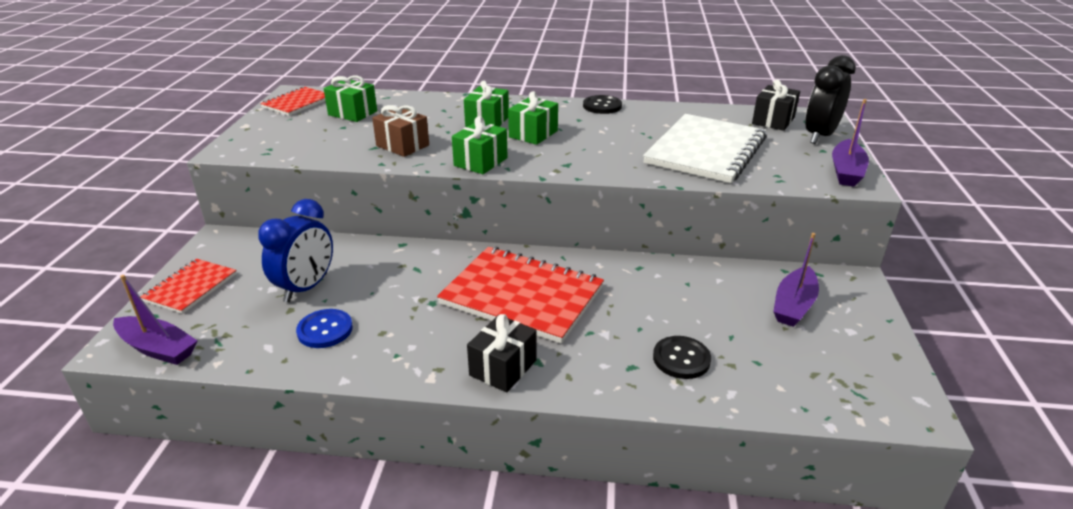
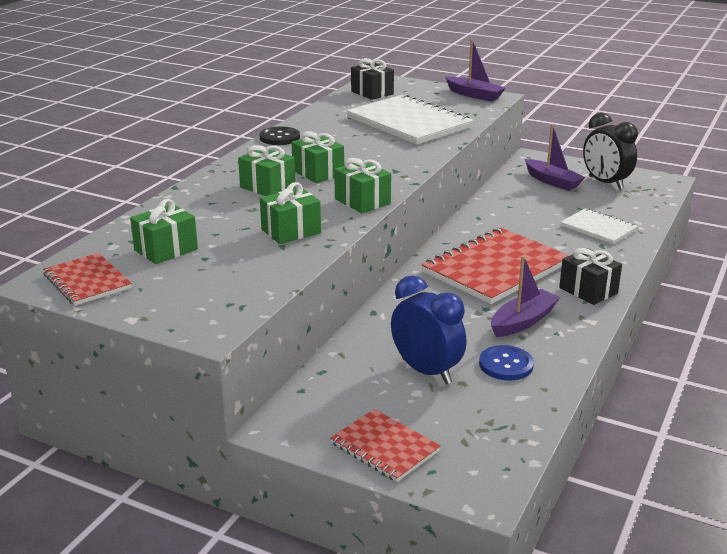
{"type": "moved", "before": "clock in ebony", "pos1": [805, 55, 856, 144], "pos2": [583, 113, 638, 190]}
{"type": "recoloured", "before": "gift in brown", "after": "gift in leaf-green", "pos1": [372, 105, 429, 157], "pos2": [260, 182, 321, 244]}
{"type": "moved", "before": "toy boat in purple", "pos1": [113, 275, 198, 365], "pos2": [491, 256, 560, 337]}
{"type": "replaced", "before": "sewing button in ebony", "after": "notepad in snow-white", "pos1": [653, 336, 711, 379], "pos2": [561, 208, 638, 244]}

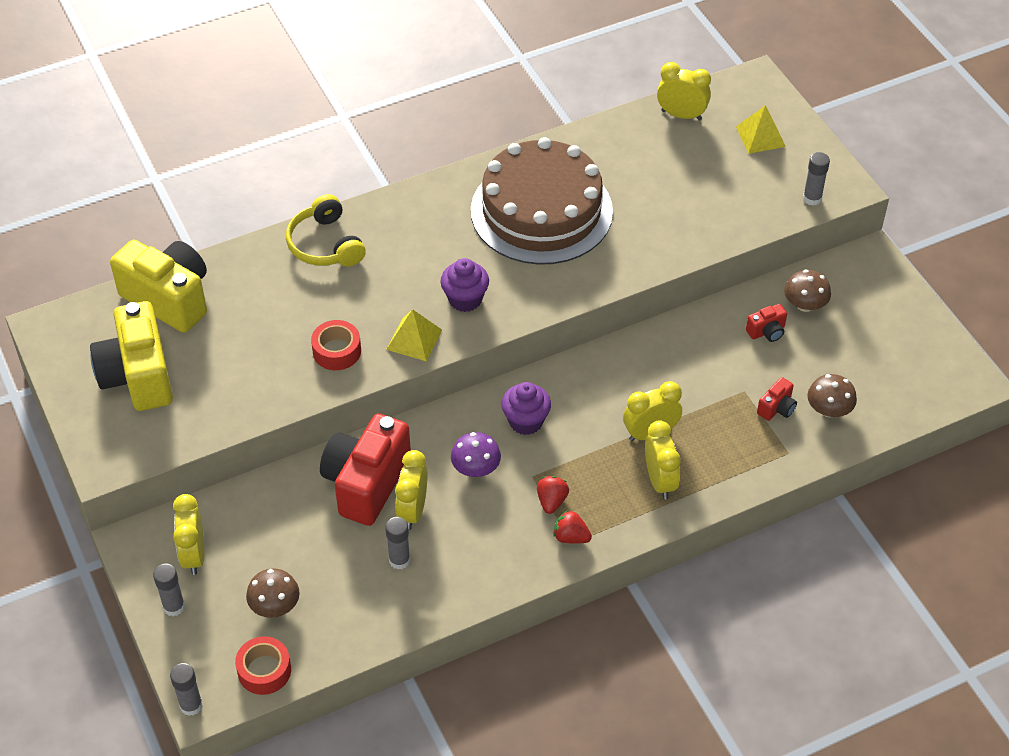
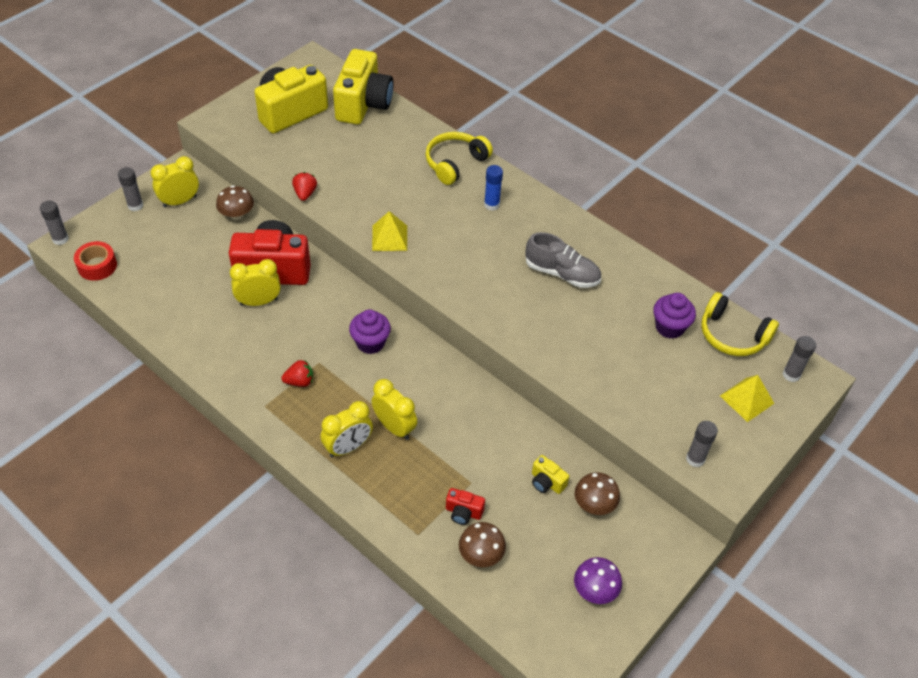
{"type": "replaced", "before": "clock in yellow", "after": "over-ear headphones in yellow", "pos1": [657, 62, 711, 120], "pos2": [701, 292, 779, 356]}
{"type": "replaced", "before": "cake in brown", "after": "sneaker in grey", "pos1": [471, 137, 613, 265], "pos2": [525, 232, 601, 288]}
{"type": "moved", "before": "fairy cake in purple", "pos1": [441, 258, 489, 312], "pos2": [653, 293, 696, 339]}
{"type": "recoloured", "before": "photo camera in scarlet", "after": "photo camera in yellow", "pos1": [746, 304, 787, 342], "pos2": [532, 455, 569, 494]}
{"type": "removed", "before": "sticky tape in scarlet", "pos1": [311, 320, 361, 370]}
{"type": "moved", "before": "fungus in purple", "pos1": [451, 432, 501, 477], "pos2": [574, 557, 622, 604]}
{"type": "moved", "before": "toy strawberry in scarlet", "pos1": [553, 510, 592, 544], "pos2": [292, 172, 317, 201]}
{"type": "moved", "before": "glue stick in grey", "pos1": [385, 517, 410, 569], "pos2": [783, 336, 816, 382]}
{"type": "moved", "before": "fungus in brown", "pos1": [246, 568, 300, 618], "pos2": [216, 185, 254, 220]}
{"type": "added", "after": "glue stick in cobalt", "pos2": [484, 165, 503, 210]}

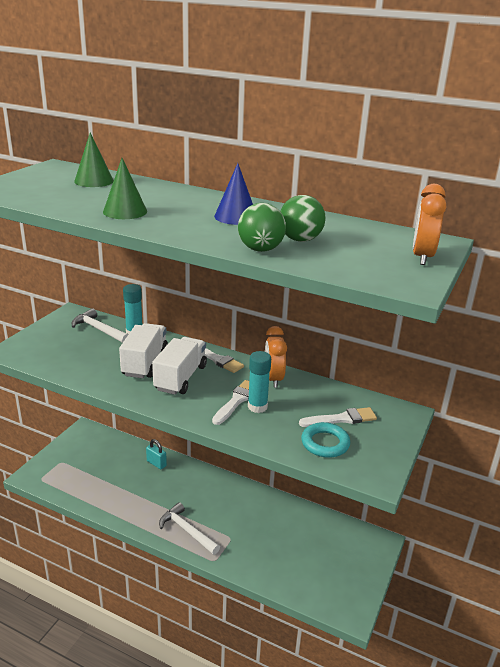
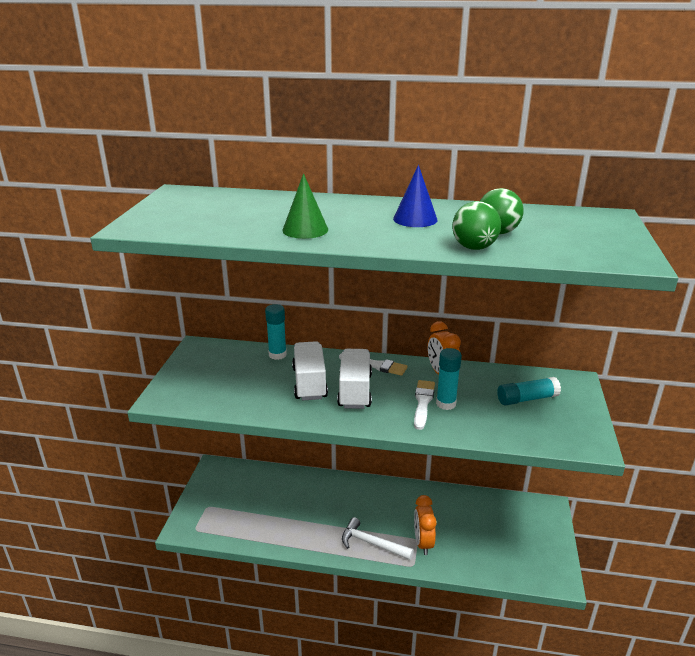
{"type": "removed", "before": "cone shape in leaf-green", "pos1": [74, 132, 114, 187]}
{"type": "moved", "before": "clock in bright orange", "pos1": [413, 184, 446, 265], "pos2": [414, 495, 437, 555]}
{"type": "removed", "before": "hammer in snow-white", "pos1": [72, 308, 129, 343]}
{"type": "replaced", "before": "brush in snow-white", "after": "glue stick in aqua", "pos1": [299, 407, 377, 427], "pos2": [497, 377, 561, 405]}
{"type": "removed", "before": "torus in aqua", "pos1": [301, 422, 350, 458]}
{"type": "removed", "before": "lock in aqua", "pos1": [146, 439, 167, 469]}

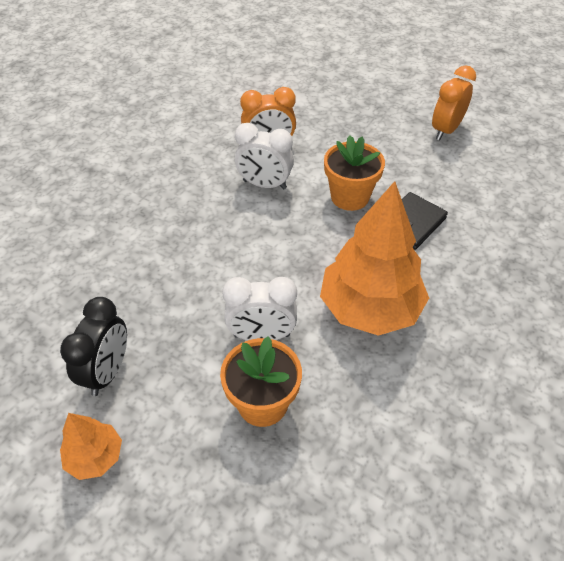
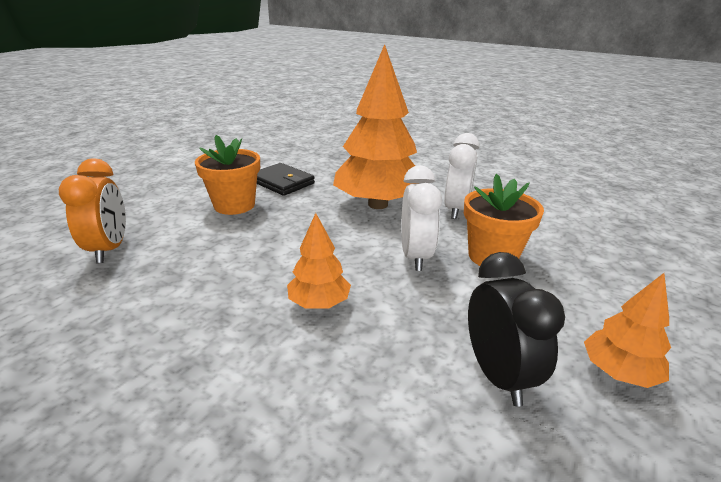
{"type": "removed", "before": "clock in bright orange", "pos1": [432, 66, 476, 140]}
{"type": "moved", "before": "clock in snow-white", "pos1": [235, 123, 294, 190], "pos2": [444, 133, 480, 219]}
{"type": "turned", "before": "clock in ebony", "pos1": [60, 297, 127, 396], "pos2": [468, 252, 565, 407], "turn": 60}
{"type": "added", "after": "tree in bright orange", "pos2": [287, 213, 351, 309]}

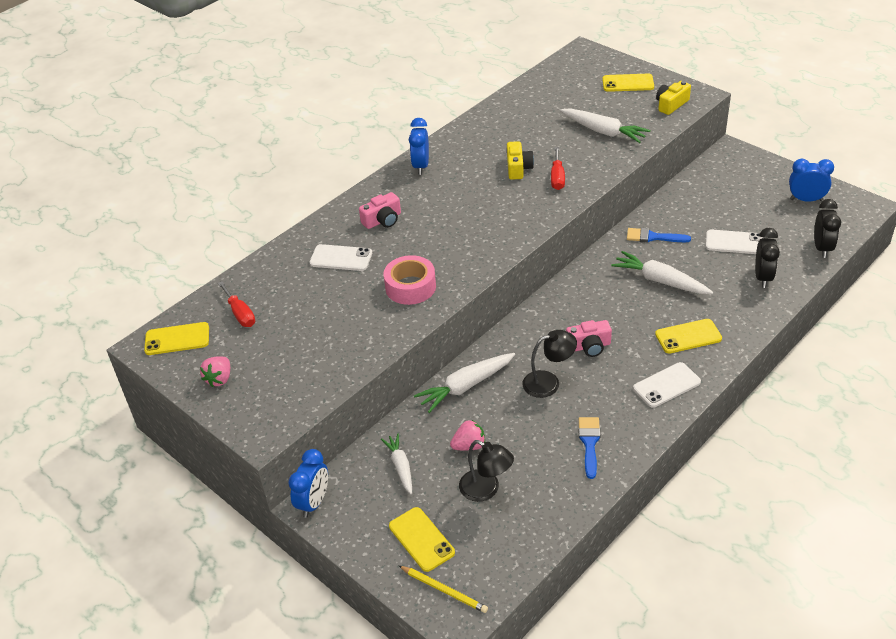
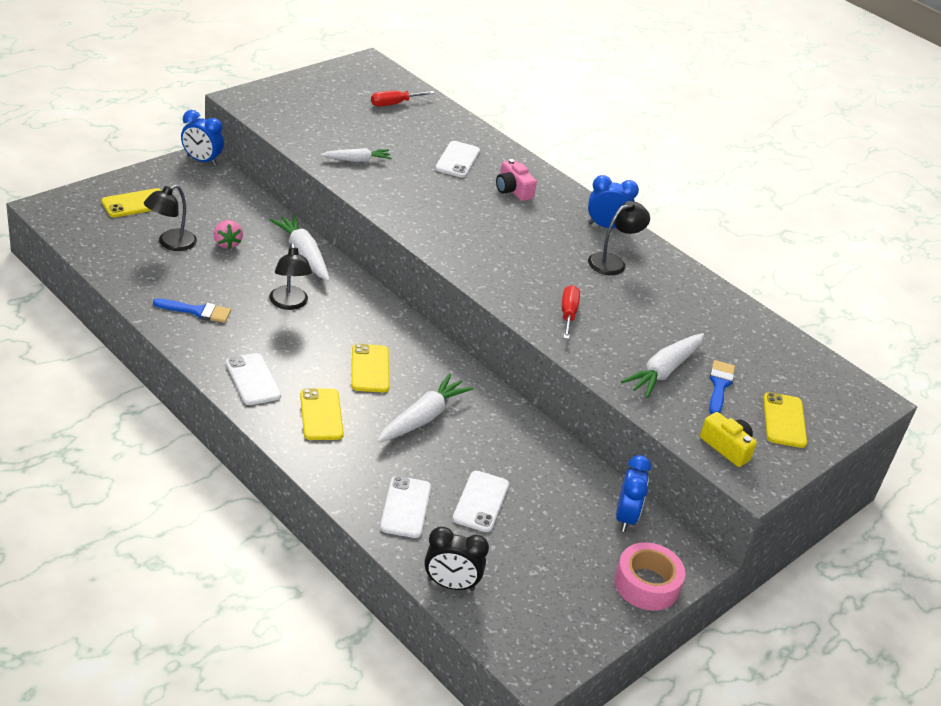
{"type": "removed", "before": "photo camera in yellow", "pos1": [507, 141, 534, 180]}
{"type": "turned", "before": "hand screwdriver in scarlet", "pos1": [551, 147, 565, 190], "pos2": [562, 285, 580, 339], "turn": 90}
{"type": "moved", "before": "clock in cobalt", "pos1": [789, 159, 834, 202], "pos2": [616, 455, 651, 532]}
{"type": "moved", "before": "brush in cobalt", "pos1": [627, 228, 691, 242], "pos2": [709, 360, 735, 414]}
{"type": "replaced", "before": "clock in ebony", "after": "smartphone in snow-white", "pos1": [755, 228, 780, 288], "pos2": [380, 476, 431, 538]}
{"type": "moved", "before": "sticky tape in rosy", "pos1": [384, 255, 436, 305], "pos2": [614, 542, 685, 611]}
{"type": "removed", "before": "photo camera in rosy", "pos1": [566, 320, 612, 357]}
{"type": "moved", "before": "smartphone in yellow", "pos1": [144, 322, 209, 355], "pos2": [352, 344, 389, 392]}
{"type": "removed", "before": "toy strawberry in rosy", "pos1": [200, 356, 230, 387]}
{"type": "moved", "before": "root vegetable in snow-white", "pos1": [381, 434, 412, 494], "pos2": [320, 148, 392, 162]}
{"type": "removed", "before": "pencil in yellow", "pos1": [399, 566, 488, 613]}
{"type": "added", "after": "reading lamp in ebony", "pos2": [588, 201, 650, 275]}

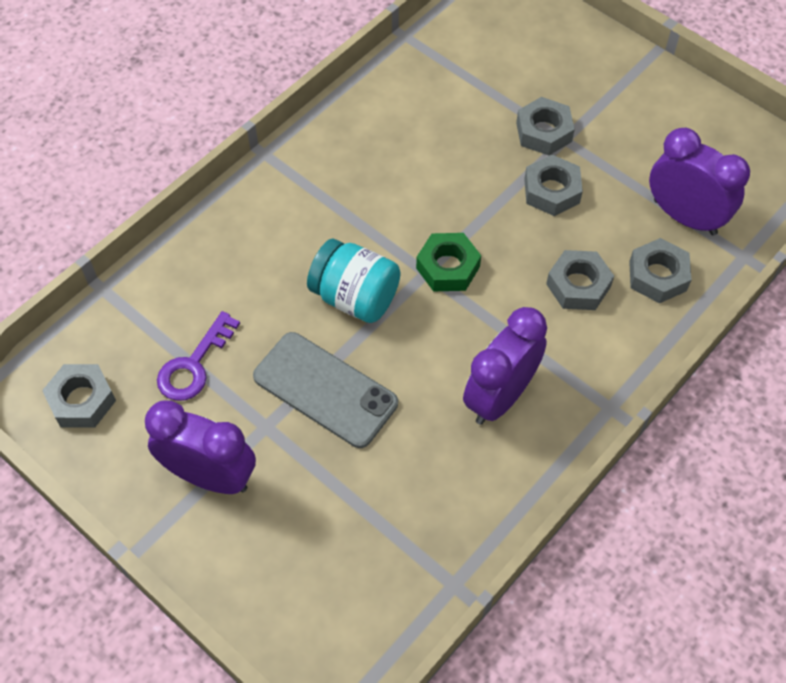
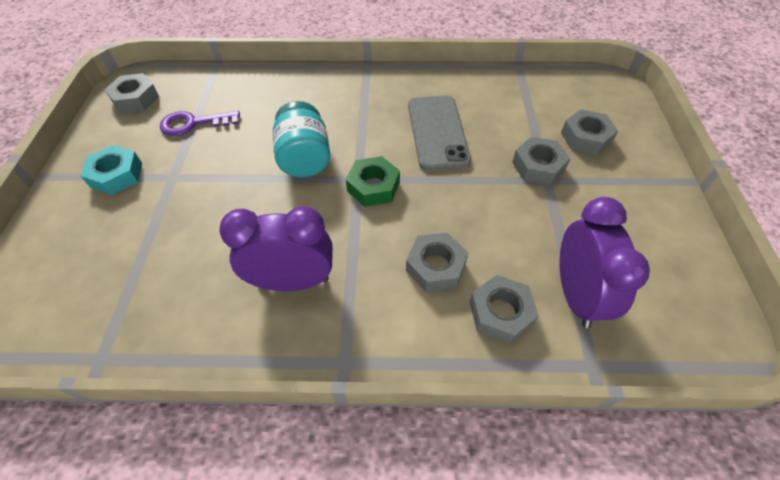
{"type": "moved", "before": "nut in grey", "pos1": [524, 155, 583, 216], "pos2": [561, 109, 618, 155]}
{"type": "moved", "before": "smartphone in grey", "pos1": [253, 332, 398, 448], "pos2": [408, 95, 471, 171]}
{"type": "replaced", "before": "clock in purple", "after": "nut in aqua", "pos1": [145, 400, 256, 494], "pos2": [81, 145, 142, 195]}

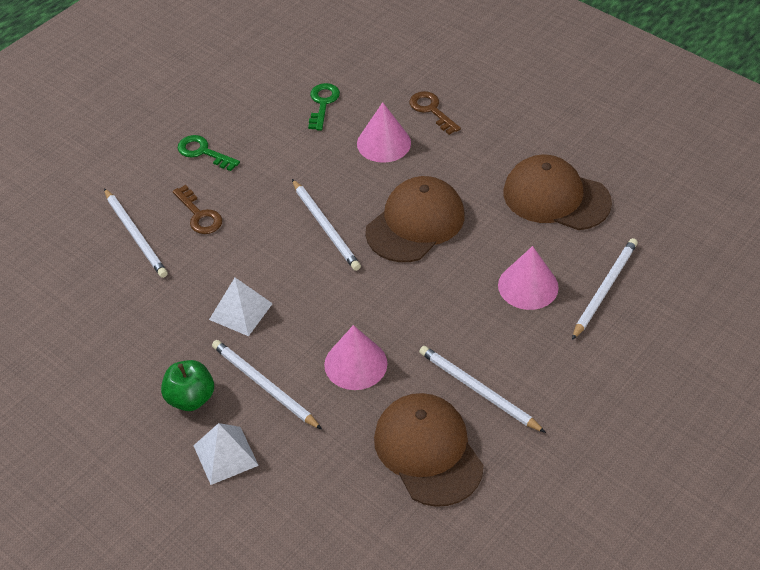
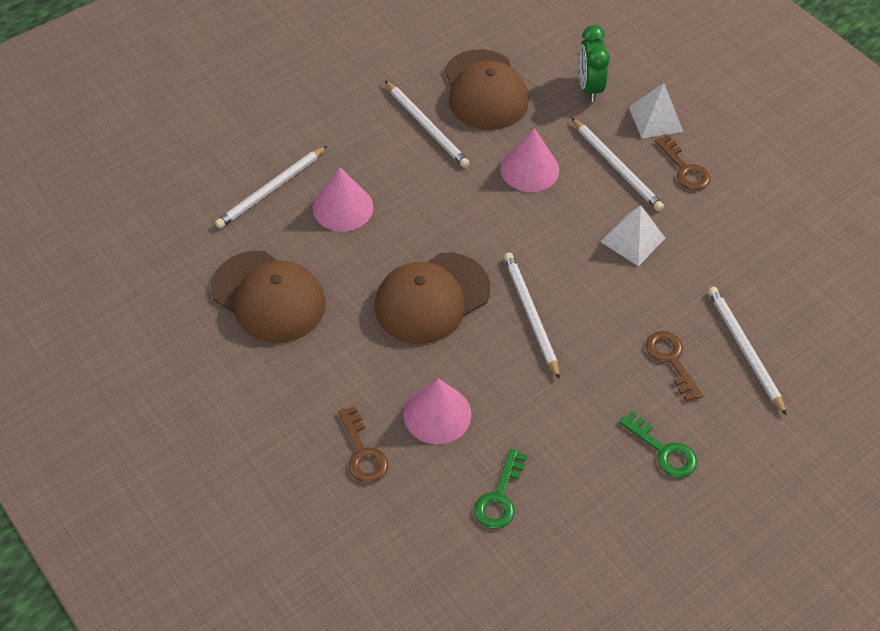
{"type": "replaced", "before": "toy apple in leaf-green", "after": "key in brown", "pos1": [161, 360, 214, 411], "pos2": [655, 135, 710, 190]}
{"type": "added", "after": "clock in leaf-green", "pos2": [578, 25, 610, 102]}

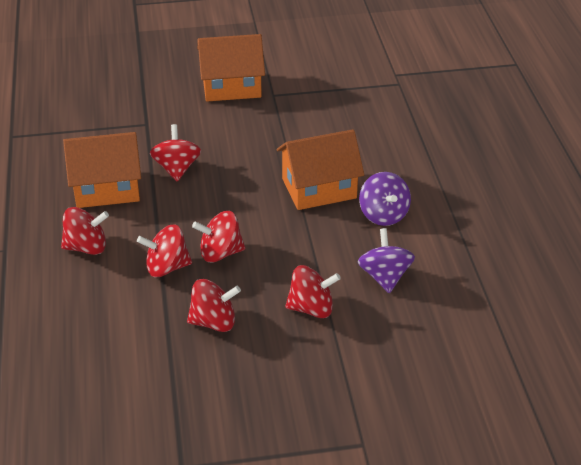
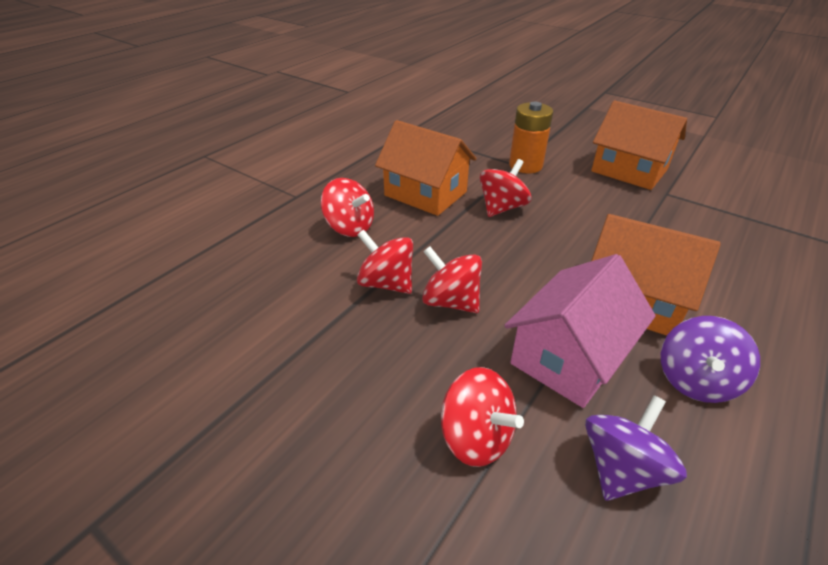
{"type": "removed", "before": "toy top in scarlet", "pos1": [187, 279, 241, 332]}
{"type": "added", "after": "battery in bright orange", "pos2": [509, 102, 553, 173]}
{"type": "added", "after": "cottage in rosy", "pos2": [504, 254, 656, 408]}

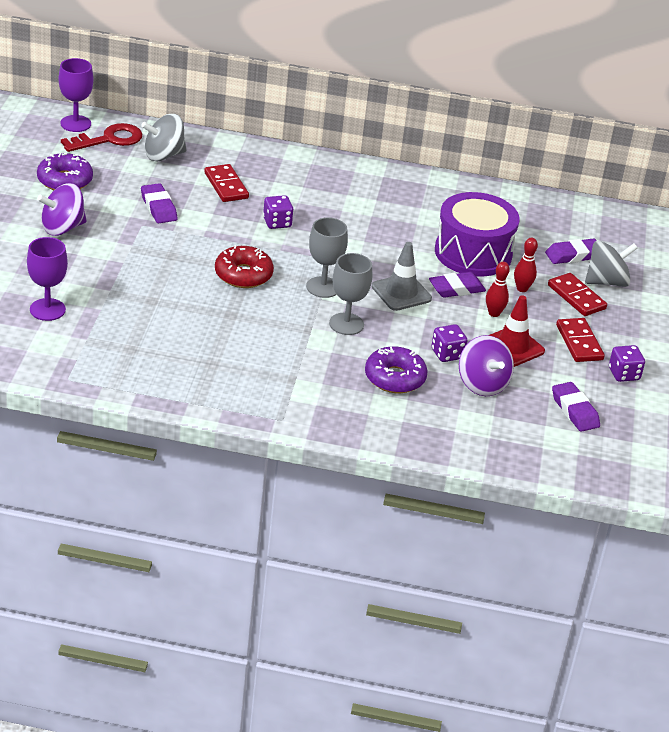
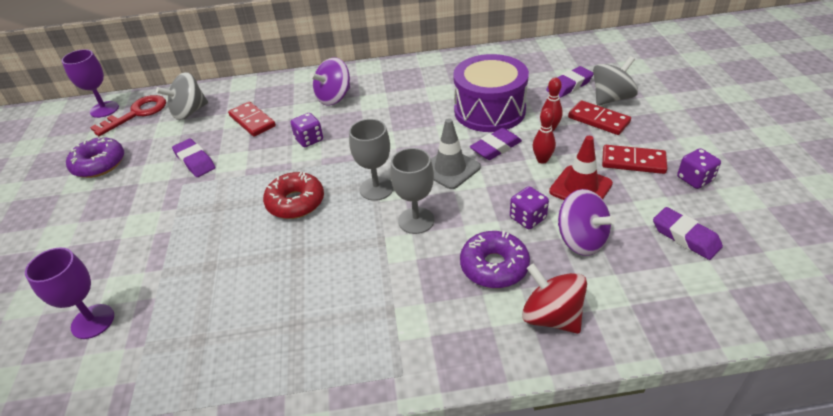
{"type": "moved", "before": "toy top in purple", "pos1": [37, 183, 87, 236], "pos2": [310, 58, 350, 106]}
{"type": "turned", "before": "domino piece in scarlet", "pos1": [556, 318, 605, 362], "pos2": [602, 145, 667, 174], "turn": -45}
{"type": "added", "after": "toy top in scarlet", "pos2": [522, 263, 587, 334]}

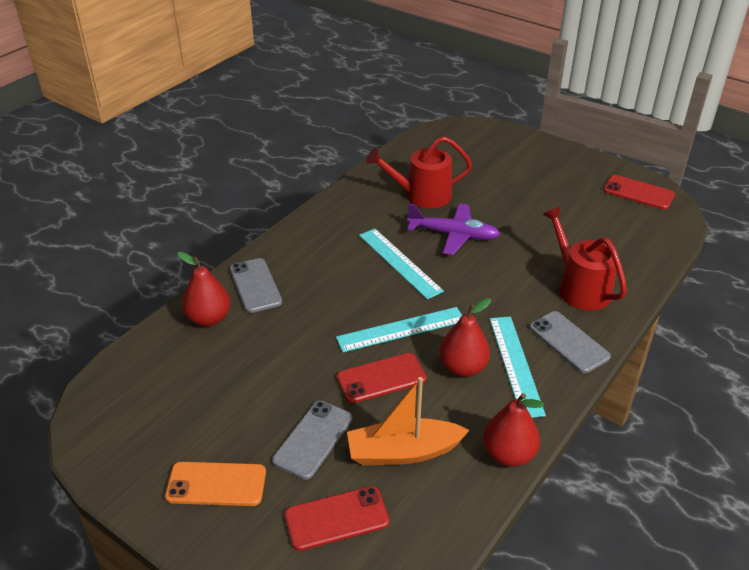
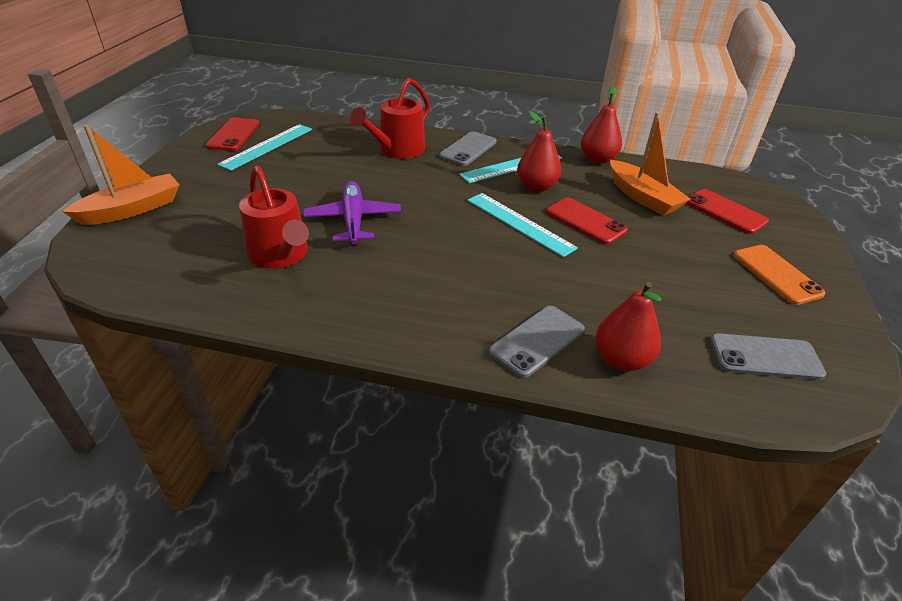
{"type": "moved", "before": "straightedge in aqua", "pos1": [359, 229, 444, 299], "pos2": [217, 124, 312, 171]}
{"type": "moved", "before": "smartphone in grey", "pos1": [272, 401, 353, 480], "pos2": [710, 333, 826, 380]}
{"type": "added", "after": "toy boat in bright orange", "pos2": [62, 125, 180, 225]}

